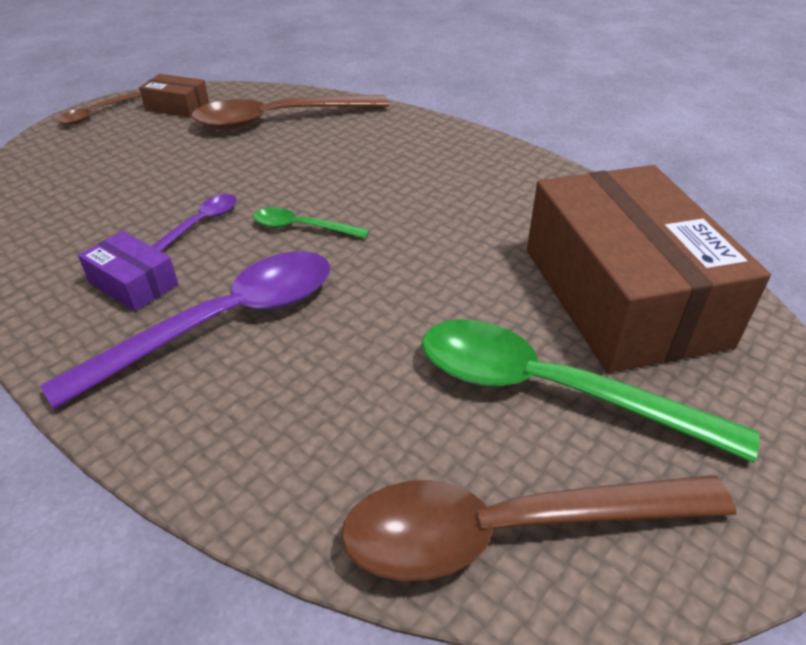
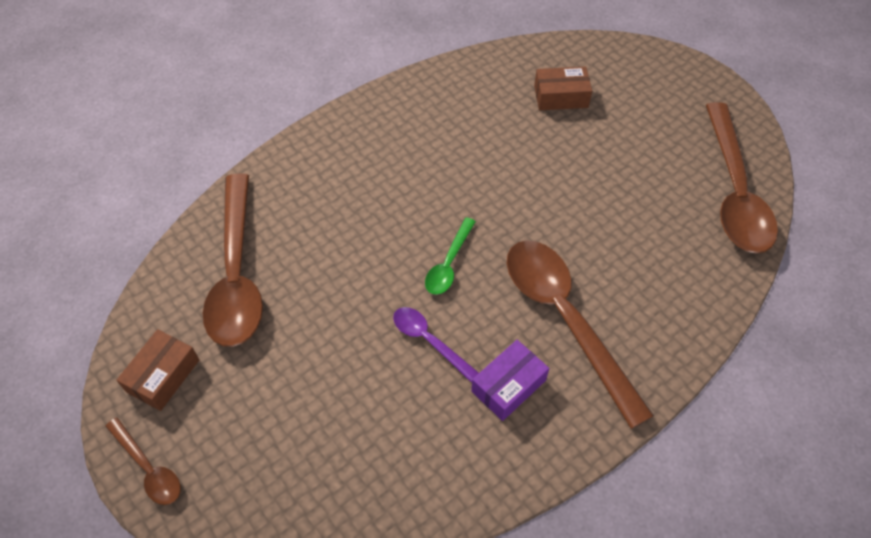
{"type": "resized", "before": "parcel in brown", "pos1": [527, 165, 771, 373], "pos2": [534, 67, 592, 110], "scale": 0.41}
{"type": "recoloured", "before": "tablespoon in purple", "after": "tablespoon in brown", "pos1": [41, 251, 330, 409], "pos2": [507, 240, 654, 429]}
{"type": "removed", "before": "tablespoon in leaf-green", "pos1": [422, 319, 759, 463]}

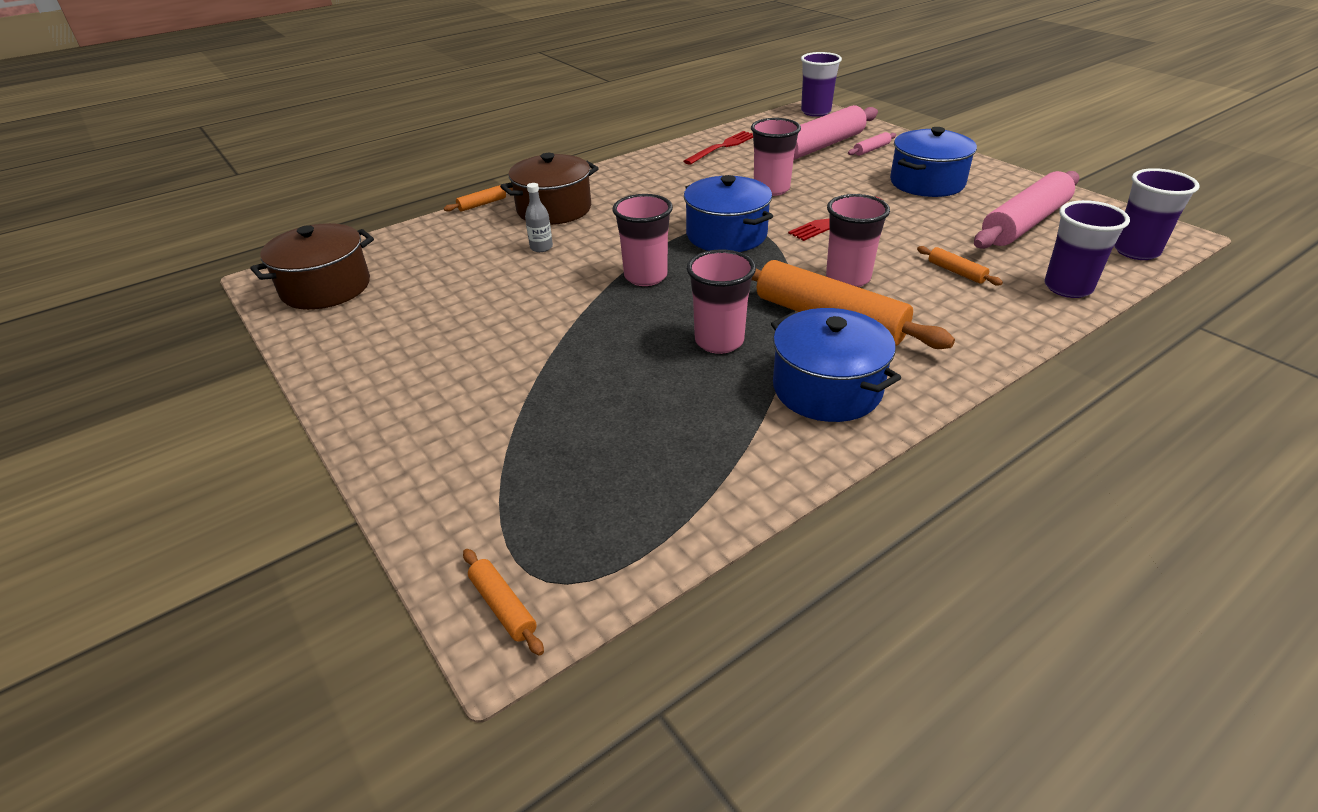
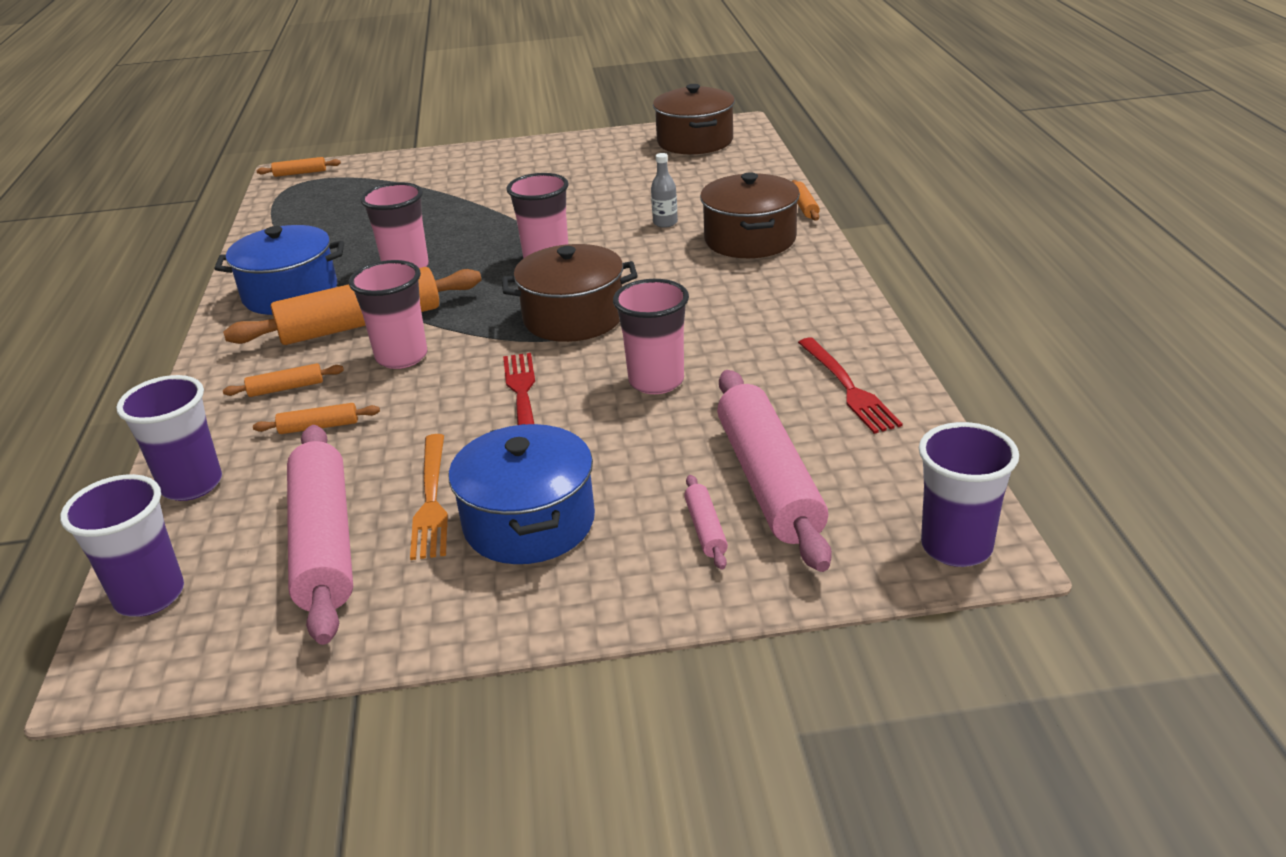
{"type": "recoloured", "before": "cooking pot in cobalt", "after": "cooking pot in brown", "pos1": [684, 175, 773, 252], "pos2": [502, 244, 638, 342]}
{"type": "added", "after": "rolling pin in bright orange", "pos2": [223, 363, 344, 397]}
{"type": "added", "after": "fork in bright orange", "pos2": [410, 434, 448, 560]}

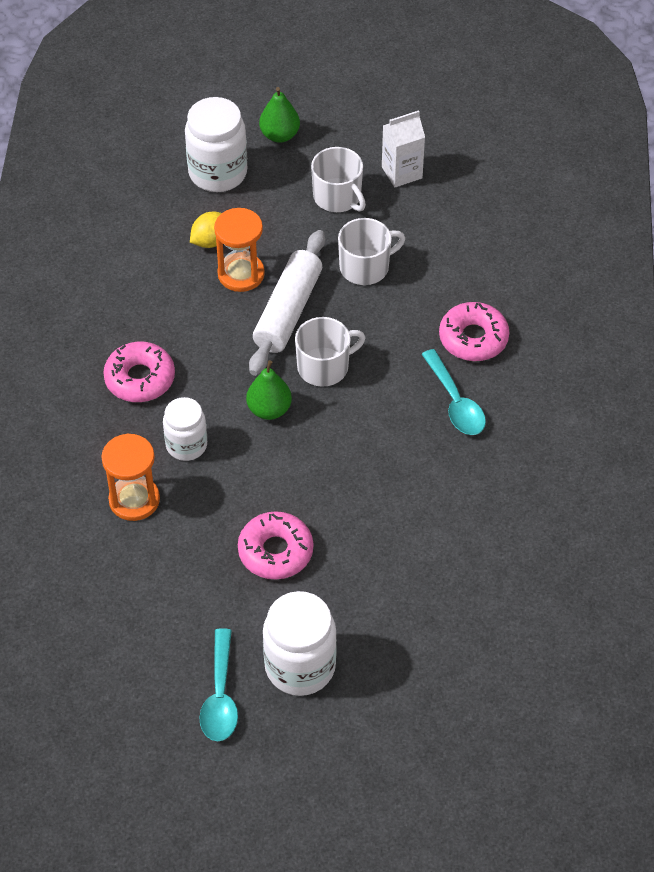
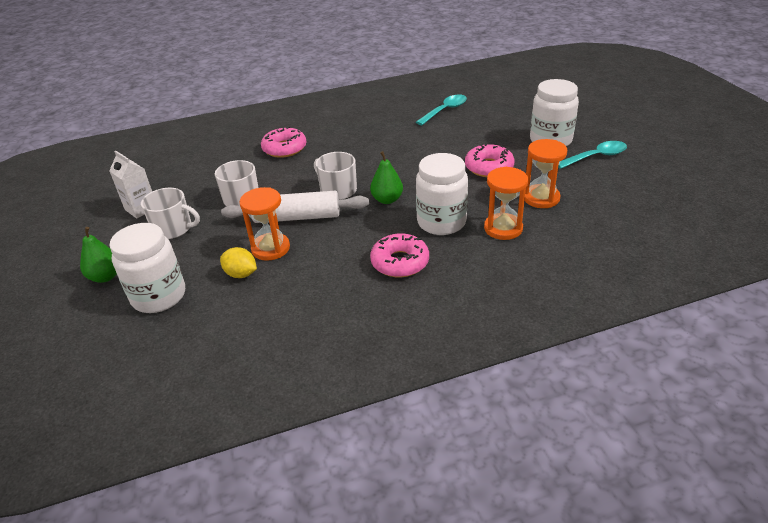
{"type": "turned", "before": "mug in snow-white", "pos1": [311, 147, 366, 212], "pos2": [141, 188, 200, 239], "turn": 75}
{"type": "moved", "before": "tablespoon in aqua", "pos1": [421, 349, 486, 435], "pos2": [416, 95, 467, 125]}
{"type": "resized", "before": "jar in snow-white", "pos1": [163, 397, 207, 461], "pos2": [416, 153, 468, 235], "scale": 1.57}
{"type": "added", "after": "hourglass in bright orange", "pos2": [525, 139, 567, 208]}

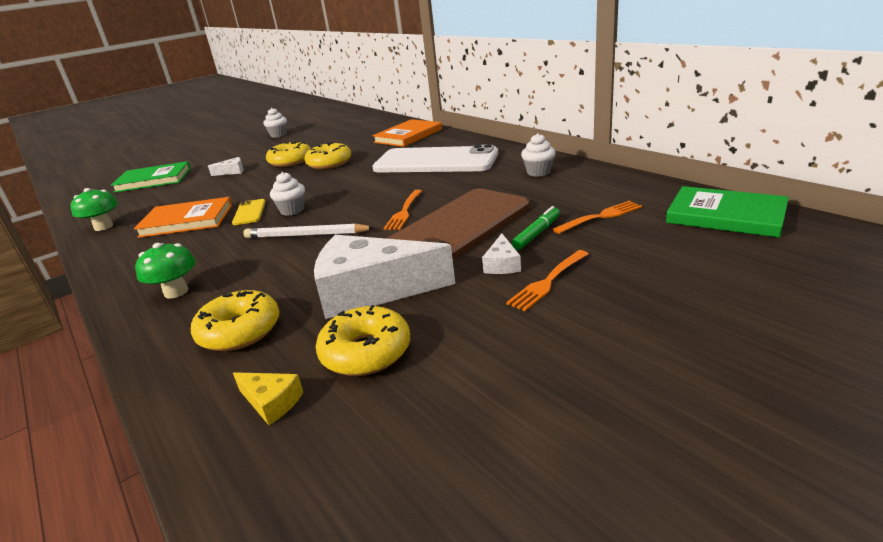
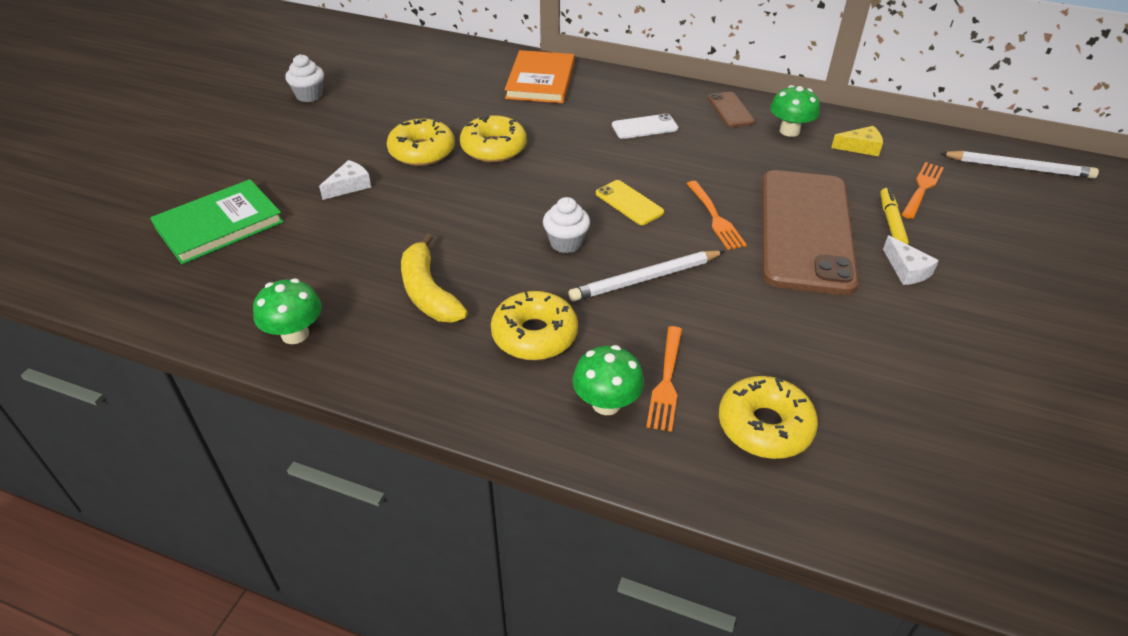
{"type": "replaced", "before": "fairy cake in snow-white", "after": "fungus in leaf-green", "pos1": [521, 133, 556, 177], "pos2": [770, 85, 820, 137]}
{"type": "resized", "before": "smartphone in snow-white", "pos1": [373, 144, 498, 172], "pos2": [612, 113, 678, 139], "scale": 0.4}
{"type": "replaced", "before": "hardback in leaf-green", "after": "pencil in snow-white", "pos1": [666, 186, 789, 238], "pos2": [940, 151, 1099, 179]}
{"type": "replaced", "before": "hardback in bright orange", "after": "toy banana in yellow", "pos1": [134, 197, 232, 238], "pos2": [401, 234, 468, 323]}
{"type": "moved", "before": "smartphone in yellow", "pos1": [232, 199, 265, 225], "pos2": [596, 180, 664, 225]}
{"type": "recoloured", "before": "felt pen in leaf-green", "after": "felt pen in yellow", "pos1": [512, 206, 560, 250], "pos2": [880, 188, 909, 245]}
{"type": "removed", "before": "piece of cheese in snow-white", "pos1": [314, 235, 455, 319]}
{"type": "moved", "before": "fork in bright orange", "pos1": [506, 250, 589, 311], "pos2": [646, 326, 682, 432]}
{"type": "moved", "before": "glazed donut in yellow", "pos1": [316, 305, 410, 376], "pos2": [491, 291, 578, 360]}
{"type": "moved", "before": "piece of cheese in yellow", "pos1": [233, 372, 303, 425], "pos2": [831, 126, 883, 156]}
{"type": "added", "after": "smartphone in brown", "pos2": [708, 92, 755, 127]}

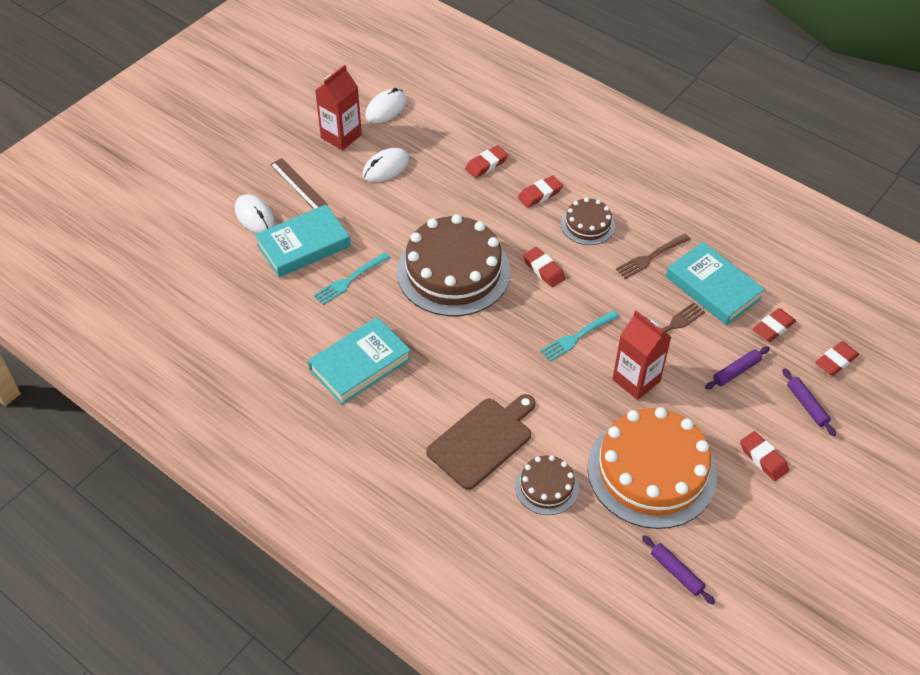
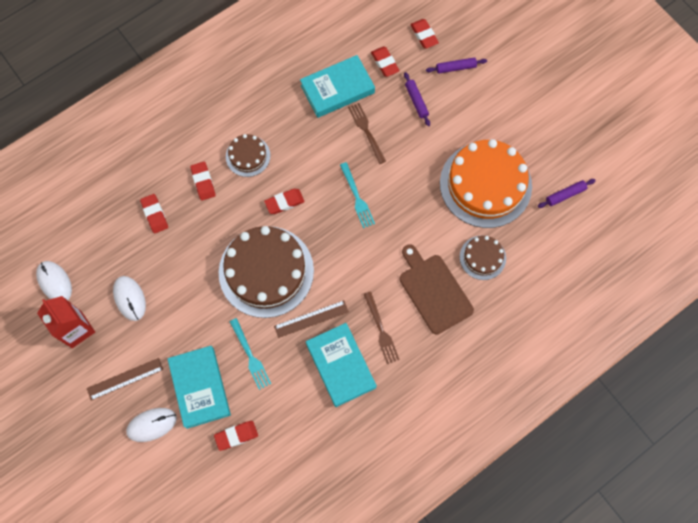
{"type": "moved", "before": "fork in brown", "pos1": [616, 234, 690, 279], "pos2": [364, 291, 400, 364]}
{"type": "removed", "before": "milk carton in scarlet", "pos1": [612, 310, 671, 400]}
{"type": "moved", "before": "pencil eraser in scarlet", "pos1": [740, 431, 789, 481], "pos2": [214, 421, 258, 451]}
{"type": "added", "after": "straightedge in brown", "pos2": [274, 300, 349, 338]}

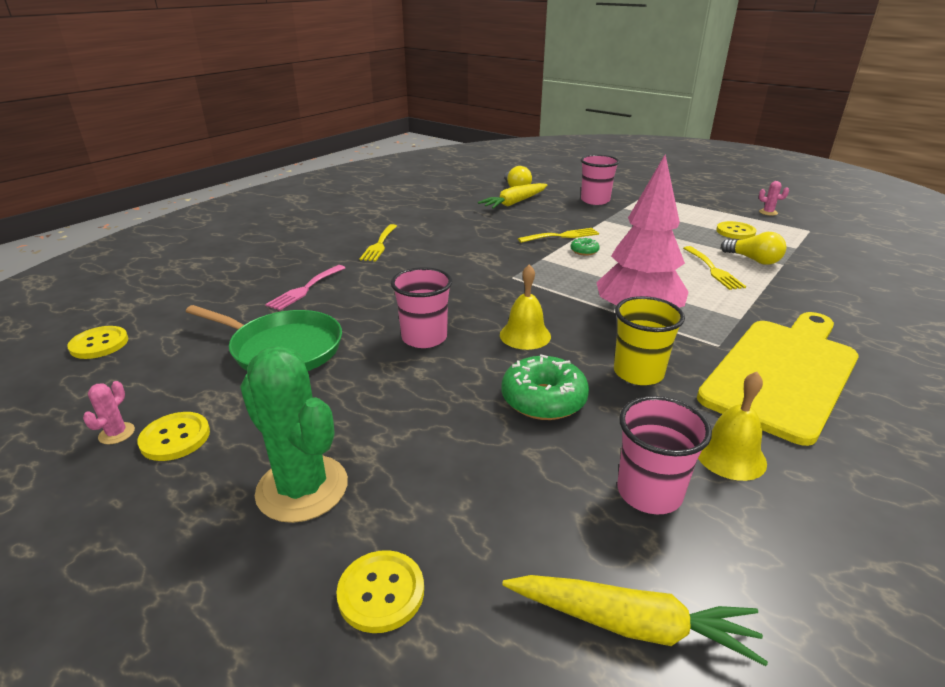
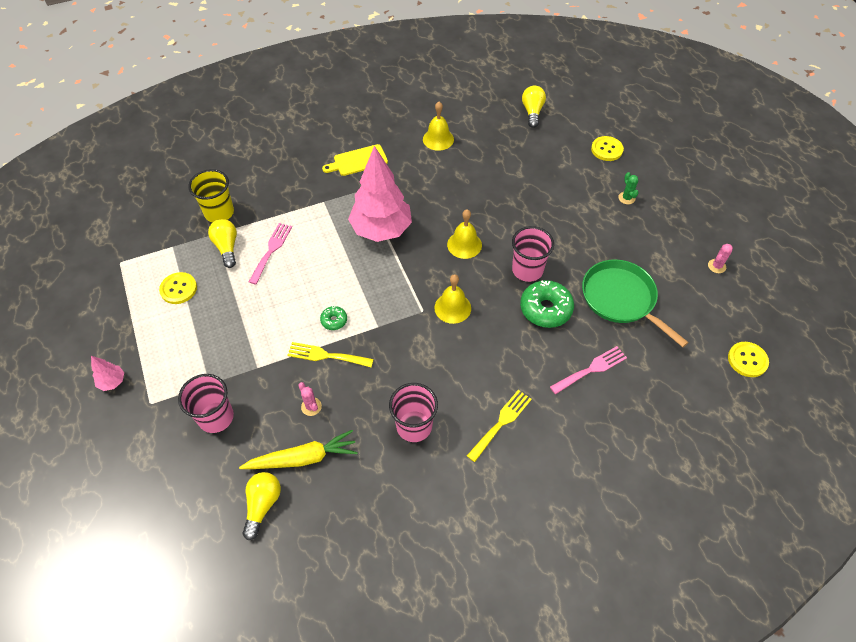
{"type": "moved", "before": "prickly plant in rosy", "pos1": [759, 181, 789, 216], "pos2": [299, 382, 322, 416]}
{"type": "recoloured", "before": "fork in yellow", "after": "fork in rosy", "pos1": [683, 246, 746, 290], "pos2": [249, 223, 292, 284]}
{"type": "moved", "before": "beaker in yellow", "pos1": [614, 296, 685, 385], "pos2": [188, 169, 234, 222]}
{"type": "resized", "before": "chopping board in yellow", "pos1": [697, 312, 858, 446], "pos2": [322, 144, 388, 176], "scale": 0.48}
{"type": "resized", "before": "prickly plant in leaf-green", "pos1": [240, 346, 348, 523], "pos2": [618, 172, 639, 204], "scale": 0.41}
{"type": "moved", "before": "glazed donut in leaf-green", "pos1": [502, 355, 589, 420], "pos2": [520, 280, 574, 328]}
{"type": "moved", "before": "beaker in rosy", "pos1": [617, 396, 712, 514], "pos2": [389, 383, 438, 442]}
{"type": "removed", "before": "sewing button in yellow", "pos1": [137, 412, 210, 461]}
{"type": "replaced", "before": "root vegetable in yellow", "after": "bulb in yellow", "pos1": [502, 575, 768, 666], "pos2": [522, 86, 546, 128]}
{"type": "added", "after": "hand bell in yellow", "pos2": [434, 274, 471, 324]}
{"type": "added", "after": "tree in rosy", "pos2": [91, 356, 124, 391]}

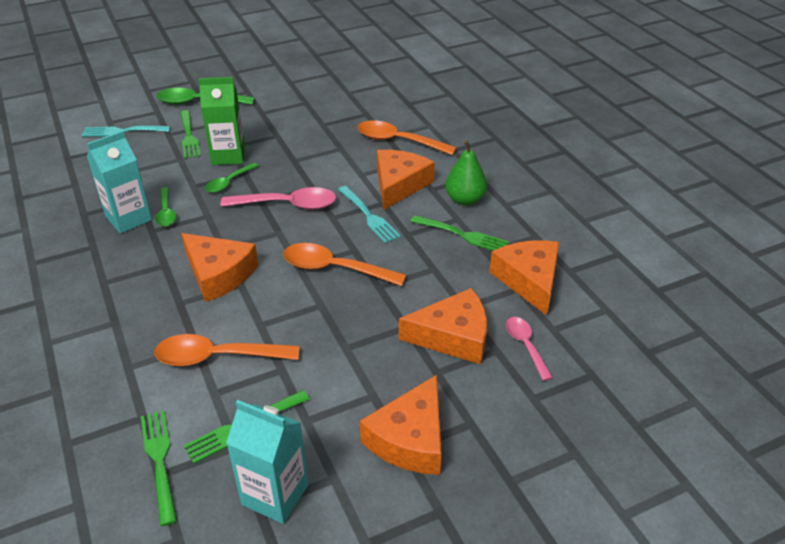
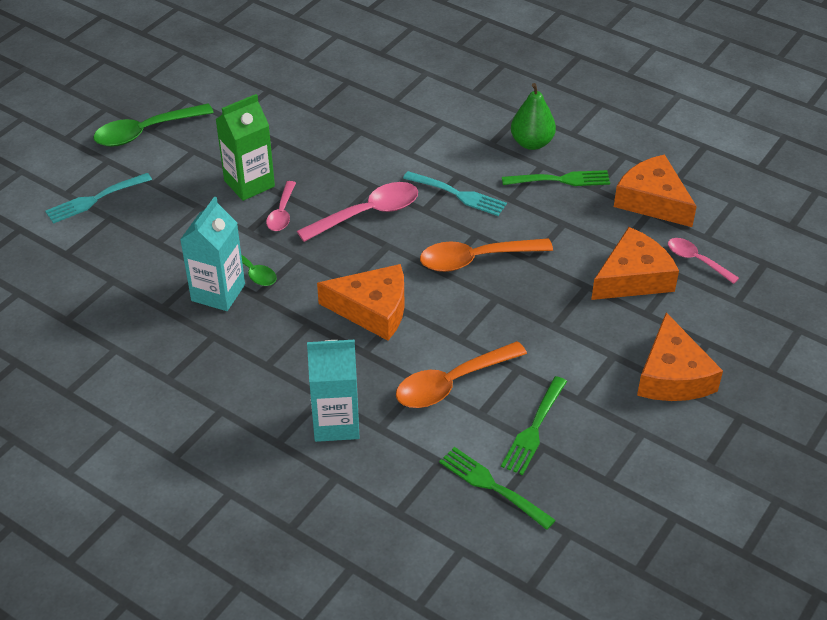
{"type": "removed", "before": "fork in leaf-green", "pos1": [180, 110, 201, 159]}
{"type": "removed", "before": "tablespoon in bright orange", "pos1": [357, 120, 457, 155]}
{"type": "removed", "before": "piece of cheese in bright orange", "pos1": [377, 150, 435, 210]}
{"type": "recoloured", "before": "tablespoon in leaf-green", "after": "tablespoon in rosy", "pos1": [205, 163, 259, 193], "pos2": [266, 181, 296, 231]}
{"type": "moved", "before": "milk carton in aqua", "pos1": [226, 400, 308, 524], "pos2": [307, 340, 360, 442]}

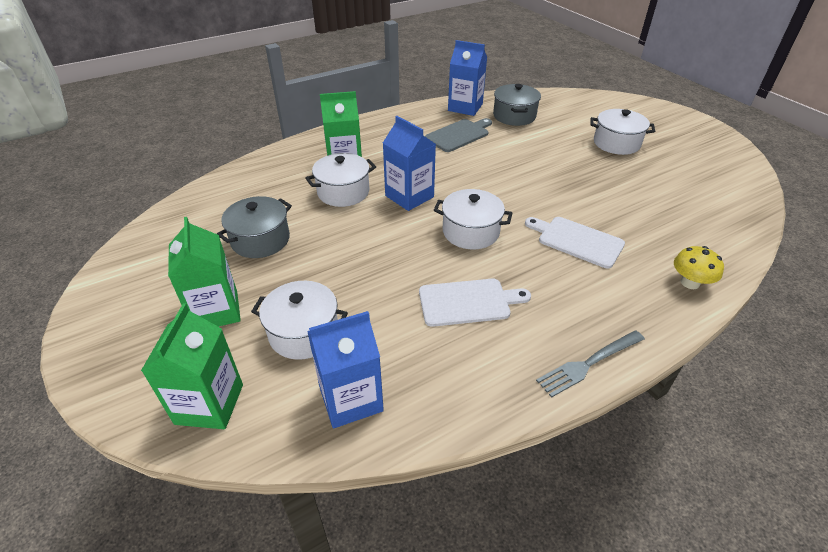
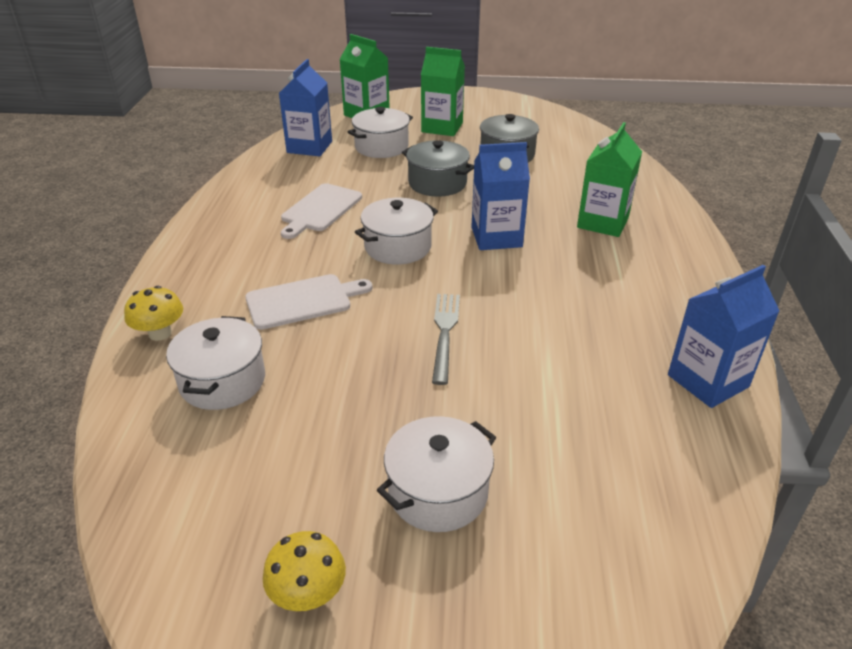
{"type": "moved", "before": "cooking pot in grey", "pos1": [493, 84, 541, 126], "pos2": [402, 140, 474, 197]}
{"type": "removed", "before": "chopping board in grey", "pos1": [425, 118, 492, 152]}
{"type": "moved", "before": "cooking pot in snow-white", "pos1": [306, 153, 376, 207], "pos2": [166, 316, 265, 410]}
{"type": "moved", "before": "fork in grey", "pos1": [536, 330, 645, 398], "pos2": [432, 294, 460, 385]}
{"type": "added", "after": "fungus in yellow", "pos2": [263, 531, 346, 611]}

